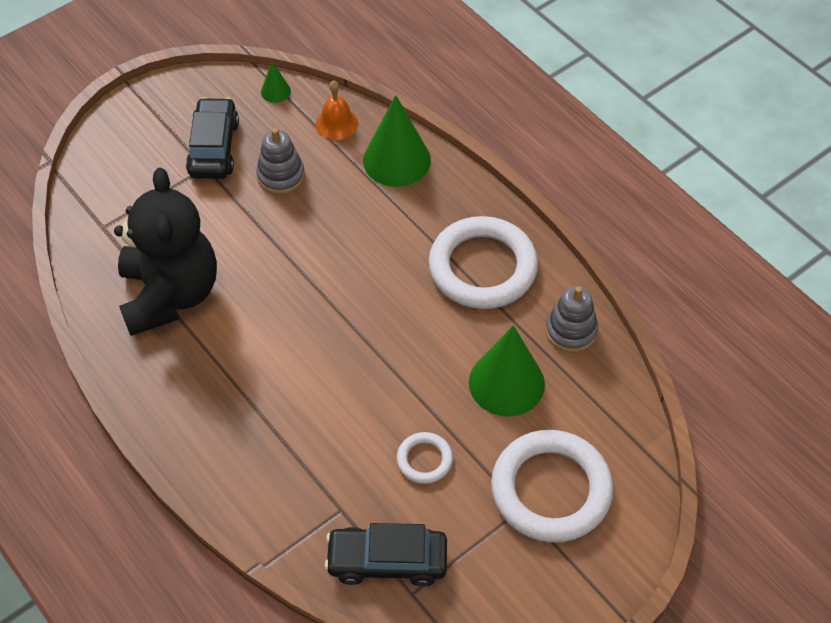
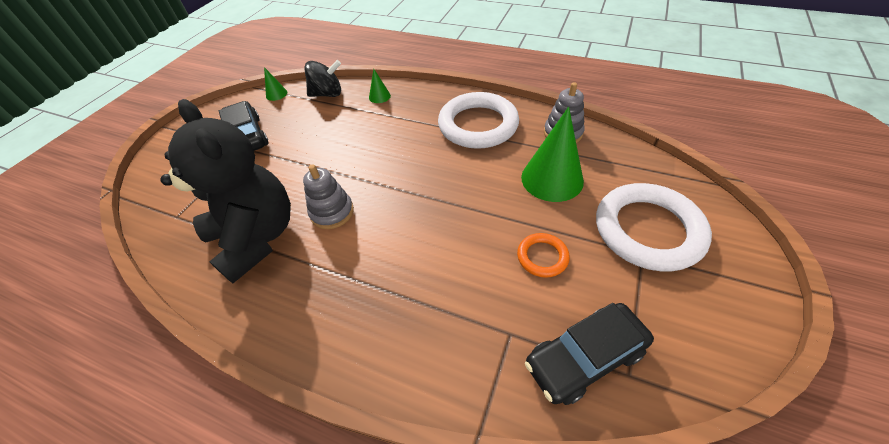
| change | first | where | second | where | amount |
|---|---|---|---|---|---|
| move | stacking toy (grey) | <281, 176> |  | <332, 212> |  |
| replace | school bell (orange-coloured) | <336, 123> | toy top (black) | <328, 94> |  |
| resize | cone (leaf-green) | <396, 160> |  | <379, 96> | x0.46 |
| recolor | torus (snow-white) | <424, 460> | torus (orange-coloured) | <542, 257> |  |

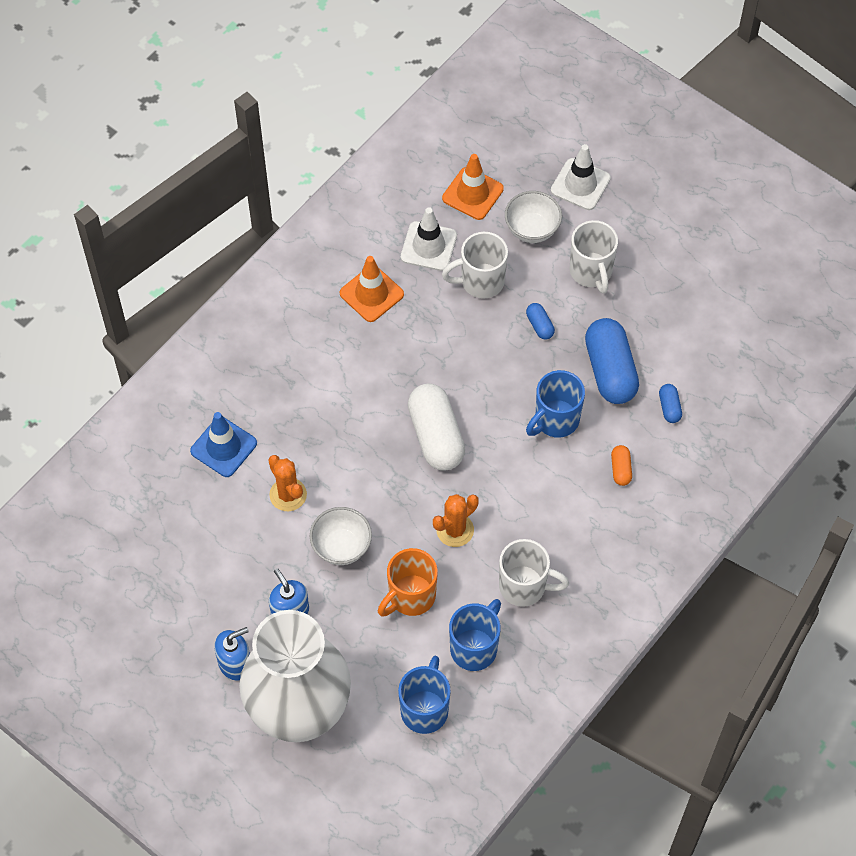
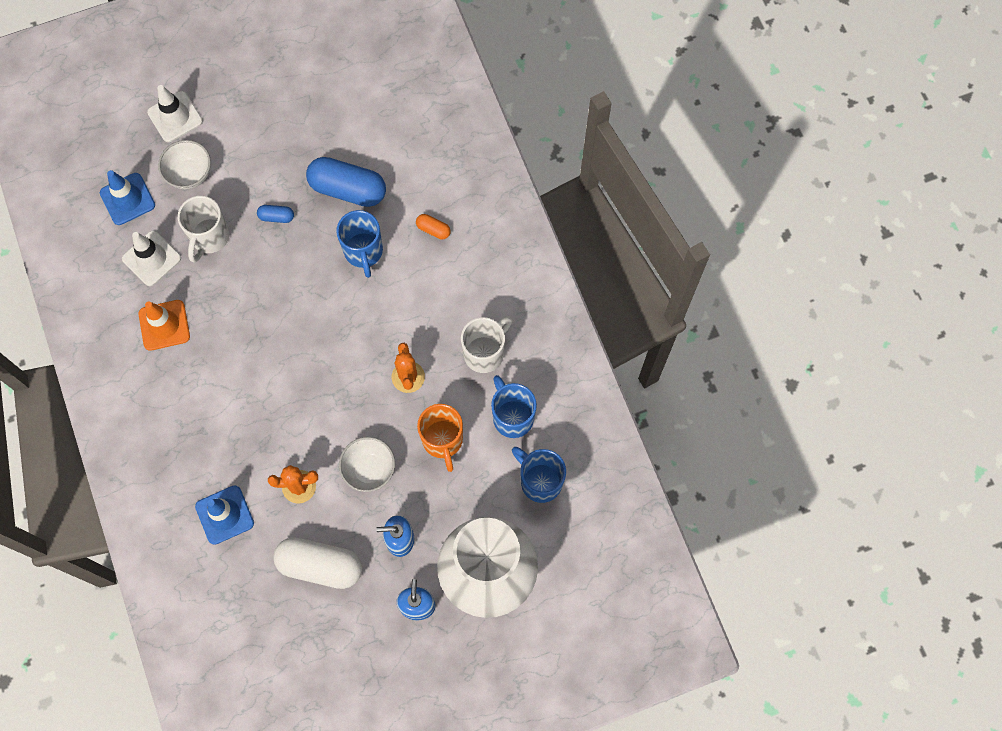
| change | first | where | second | where | amount |
|---|---|---|---|---|---|
| recolor | safety cone (orange-coloured) | <472, 193> | safety cone (royal blue) | <127, 199> |  |
| move | pill shape (snow-white) | <436, 436> |  | <320, 565> |  |
| delete | mug (snow-white) | <591, 272> |  |  |  |
| delete | pill shape (royal blue) | <669, 407> |  |  |  |

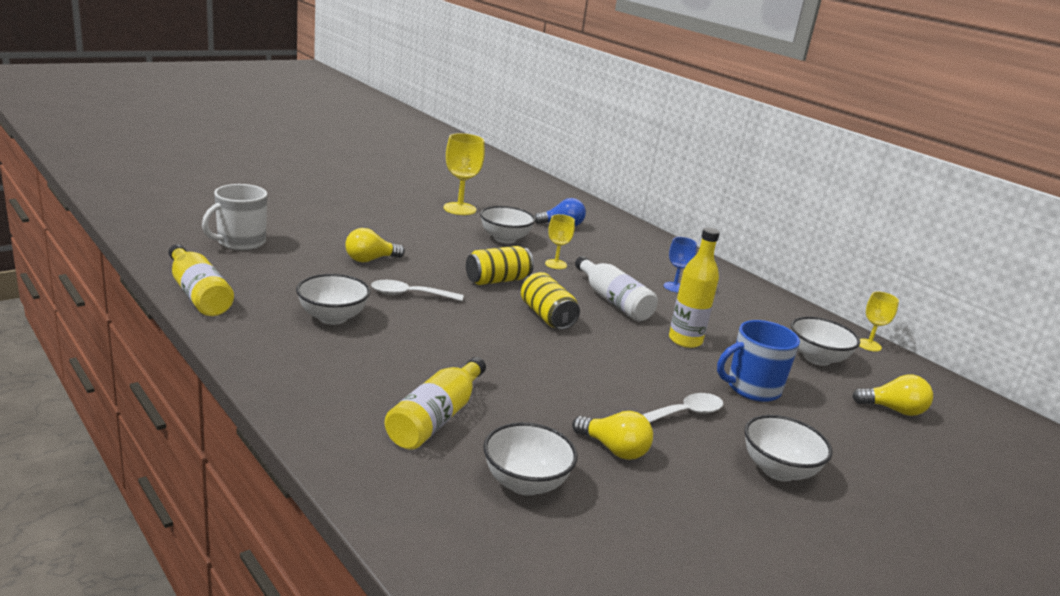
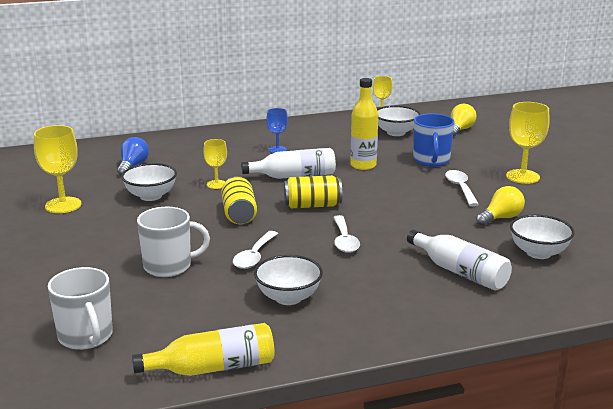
| change | first | where | second | where | amount |
|---|---|---|---|---|---|
| replace | lightbulb (yellow) | <370, 260> | mug (snow-white) | <169, 266> |  |
| insert |  |  | tablespoon (snow-white) | <344, 240> |  |
| recolor | flask (yellow) | <435, 418> | flask (snow-white) | <460, 272> |  |
| replace | serving bowl (snow-white) | <778, 470> | chalice (yellow) | <522, 176> |  |

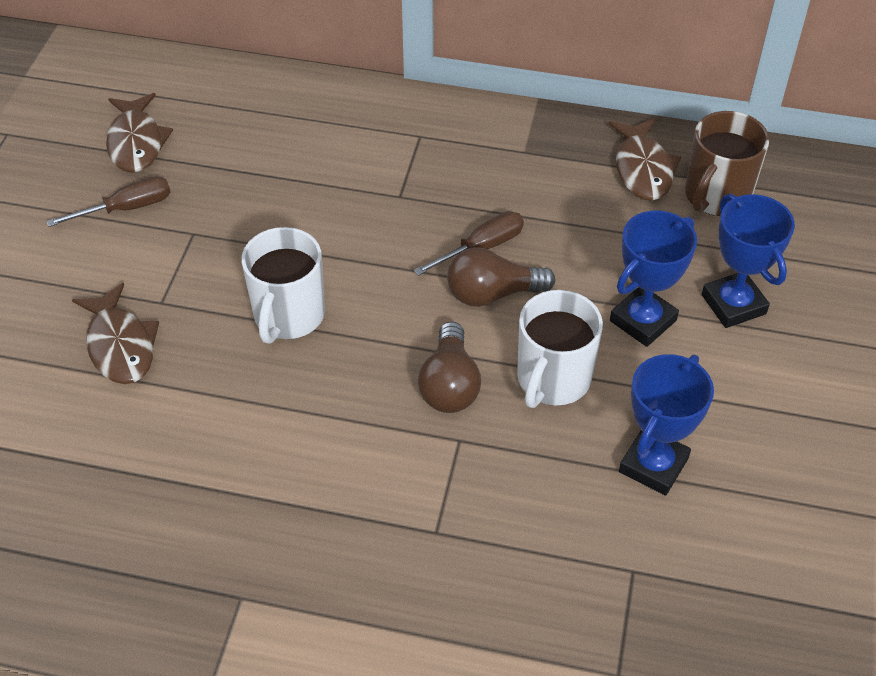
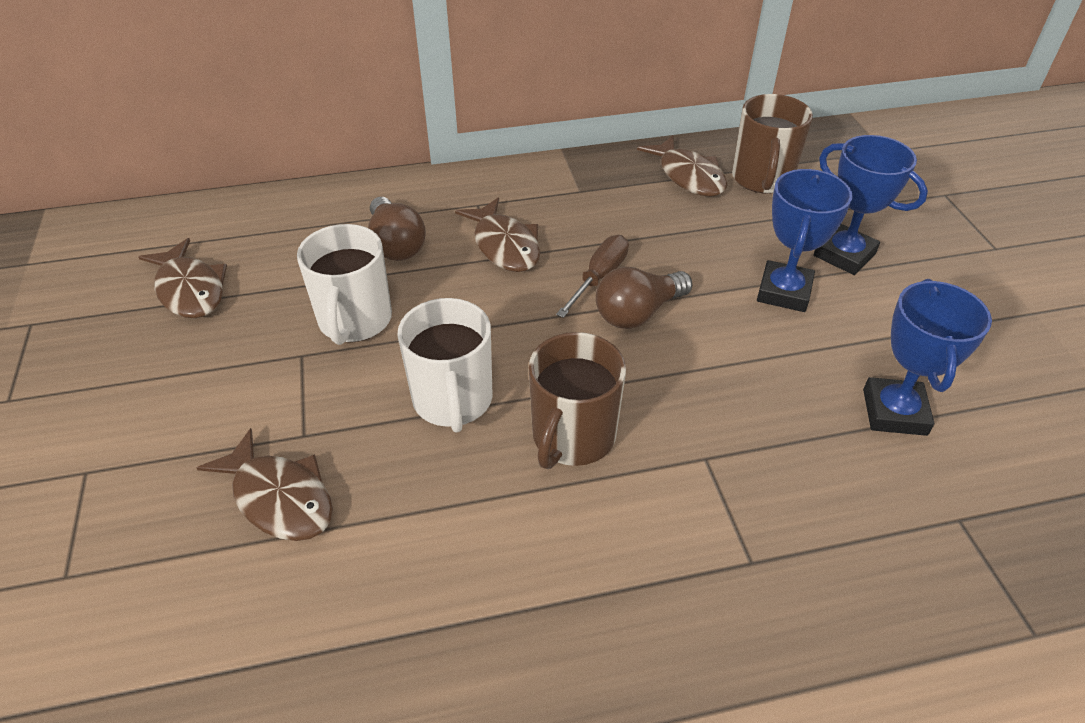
| change | first | where | second | where | amount |
|---|---|---|---|---|---|
| move | mug (snow-white) | <553, 380> |  | <355, 321> |  |
| move | lightbulb (russet) | <449, 384> |  | <396, 244> |  |
| insert |  |  | toy fish (russet) | <504, 245> |  |
| insert |  |  | mug (russet) | <572, 437> |  |
| delete | hand screwdriver (russet) | <127, 208> |  |  |  |

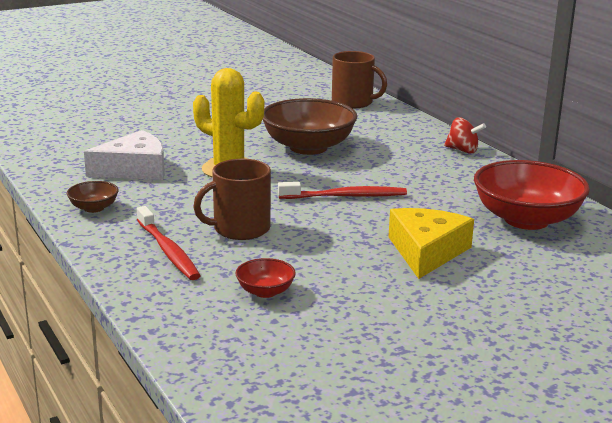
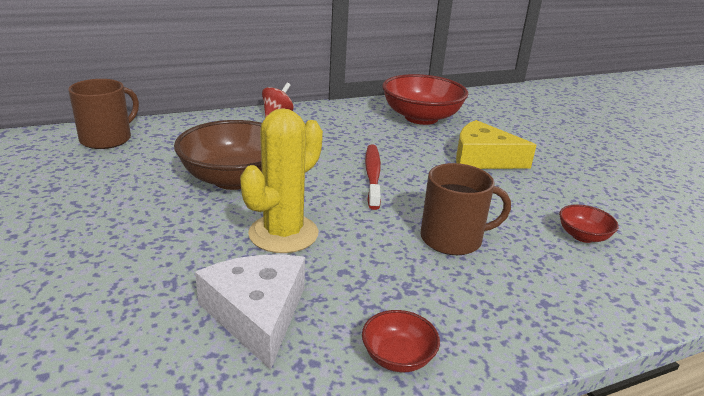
| change | first | where | second | where | amount |
|---|---|---|---|---|---|
| recolor | serving bowl (russet) | <94, 208> | serving bowl (scarlet) | <398, 357> |  |
| rotate | mug (russet) | <240, 229> |  | <452, 239> | 75 degrees counterclockwise |
| delete | tooth brush (scarlet) | <168, 250> |  |  |  |

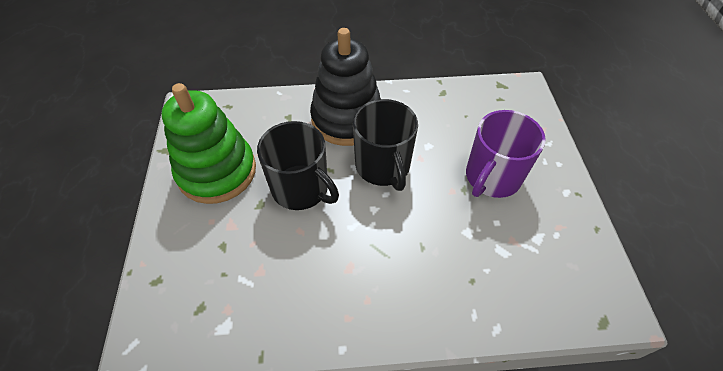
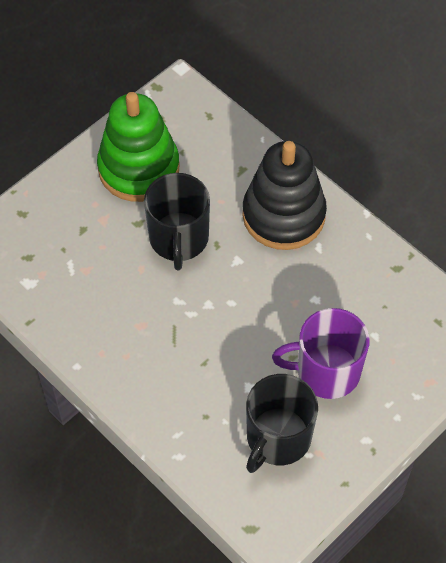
| change | first | where | second | where | amount |
|---|---|---|---|---|---|
| move | mug (black) | <383, 166> |  | <277, 438> |  |

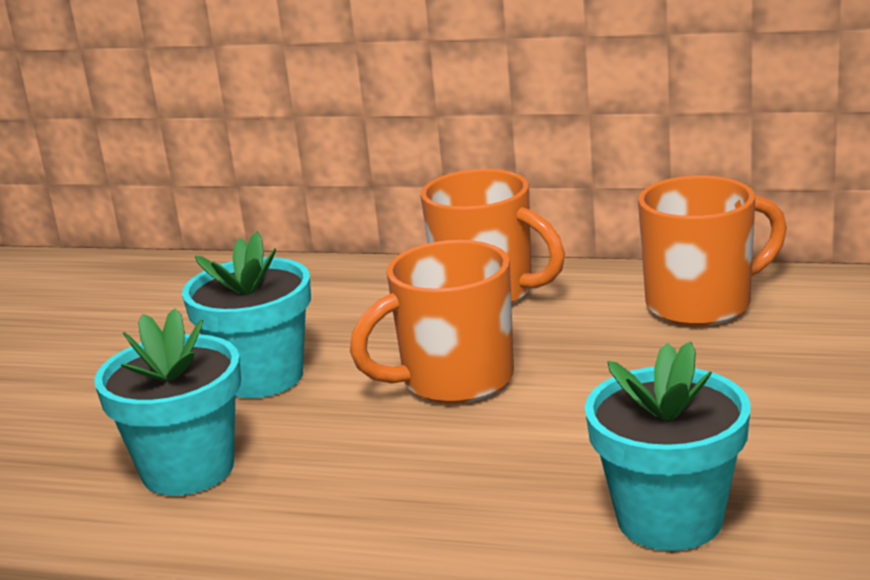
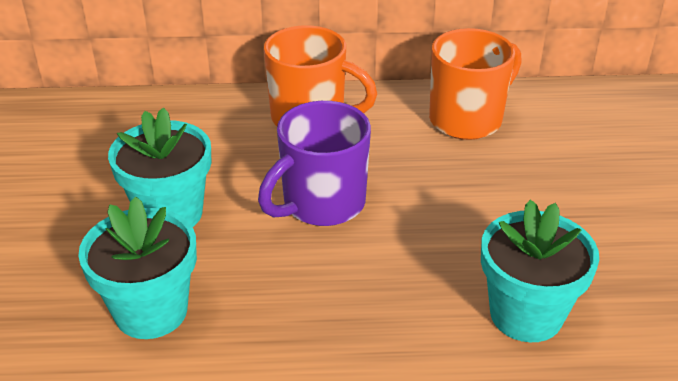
| change | first | where | second | where | amount |
|---|---|---|---|---|---|
| recolor | mug (orange-coloured) | <454, 381> | mug (purple) | <321, 204> |  |

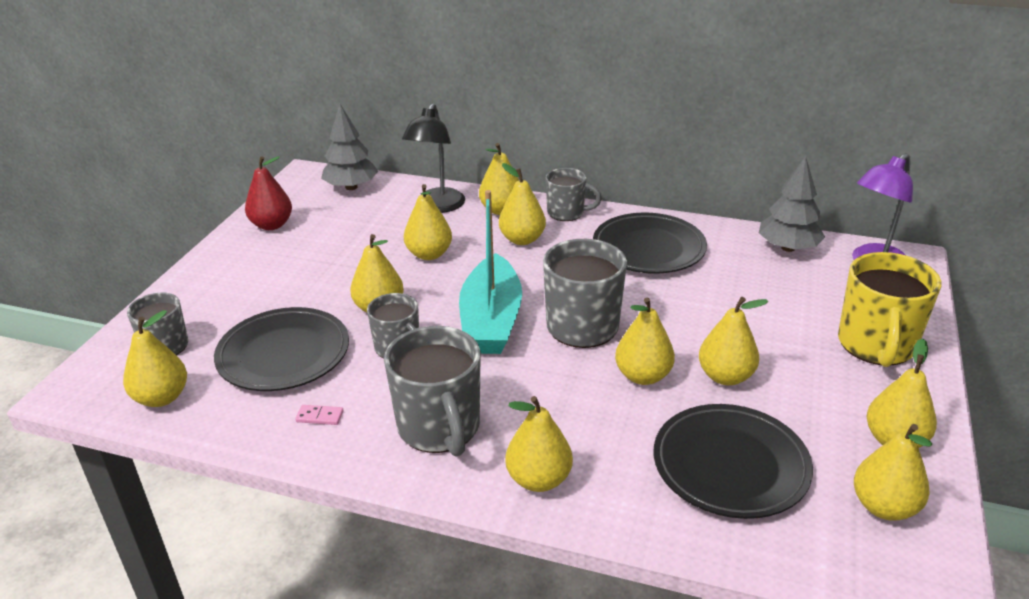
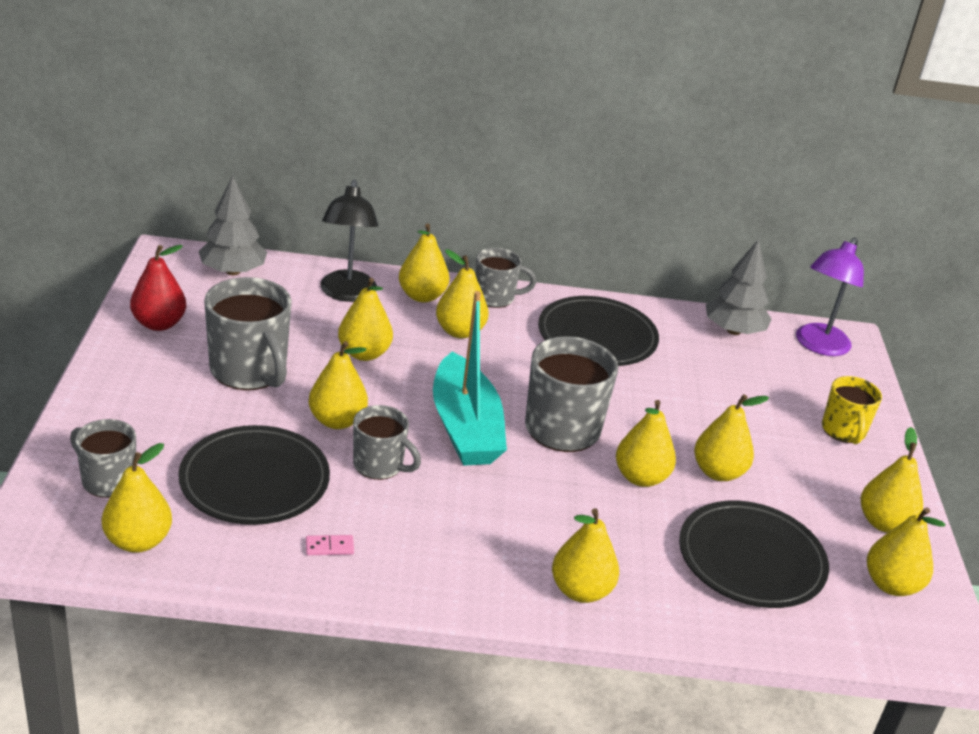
| change | first | where | second | where | amount |
|---|---|---|---|---|---|
| move | mug (grey) | <439, 428> |  | <249, 371> |  |
| resize | mug (yellow) | <876, 345> |  | <843, 431> | x0.61 |

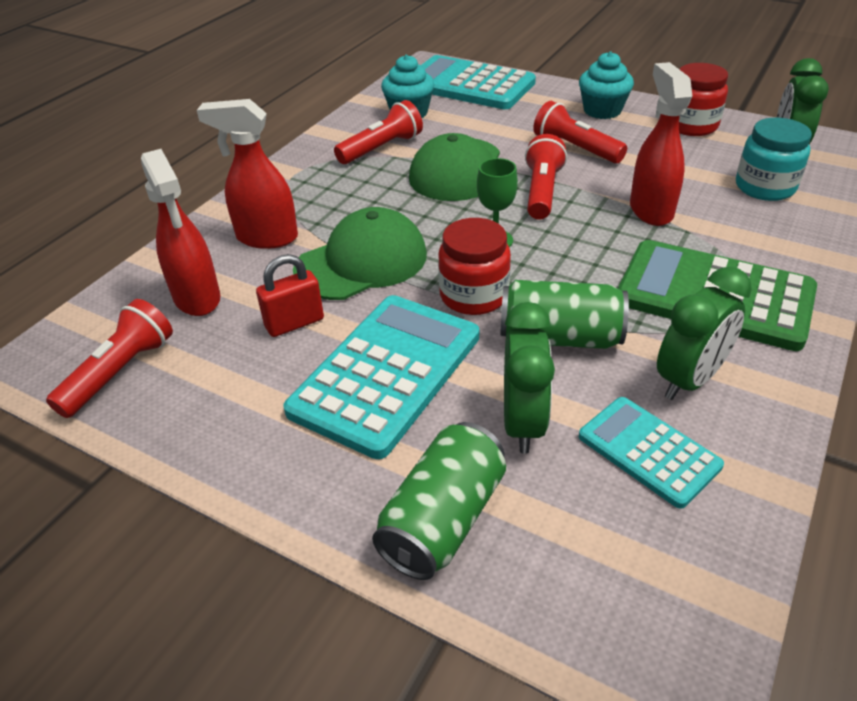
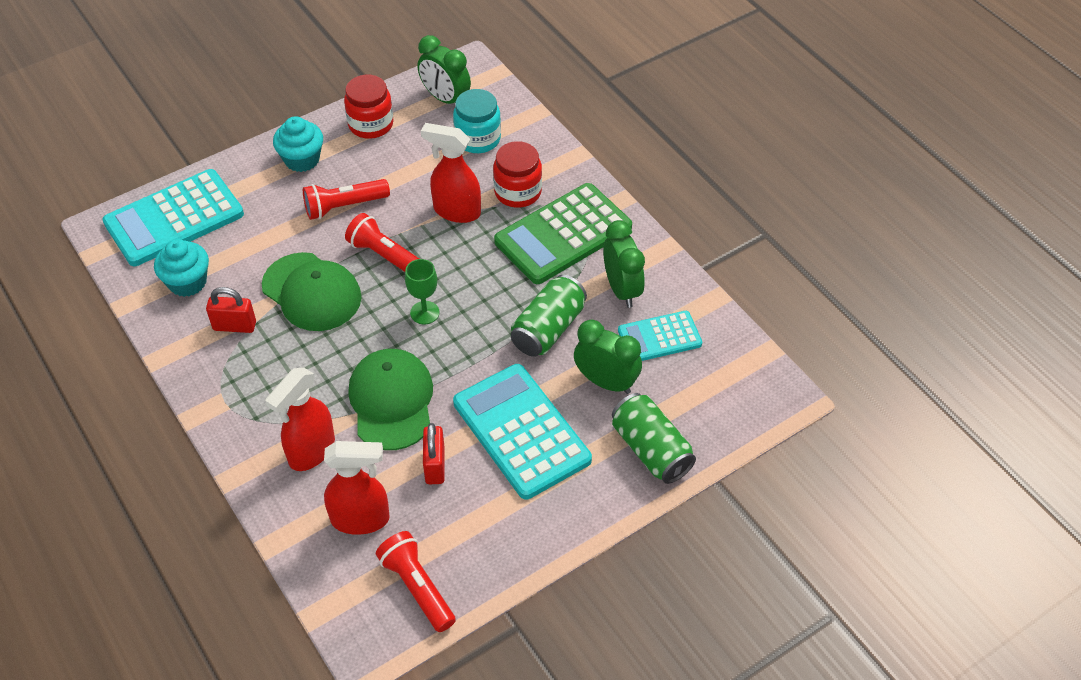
| change | first | where | second | where | amount |
|---|---|---|---|---|---|
| replace | flashlight (scarlet) | <382, 148> | padlock (scarlet) | <234, 326> |  |
| move | preserve jar (scarlet) | <473, 296> |  | <518, 192> |  |

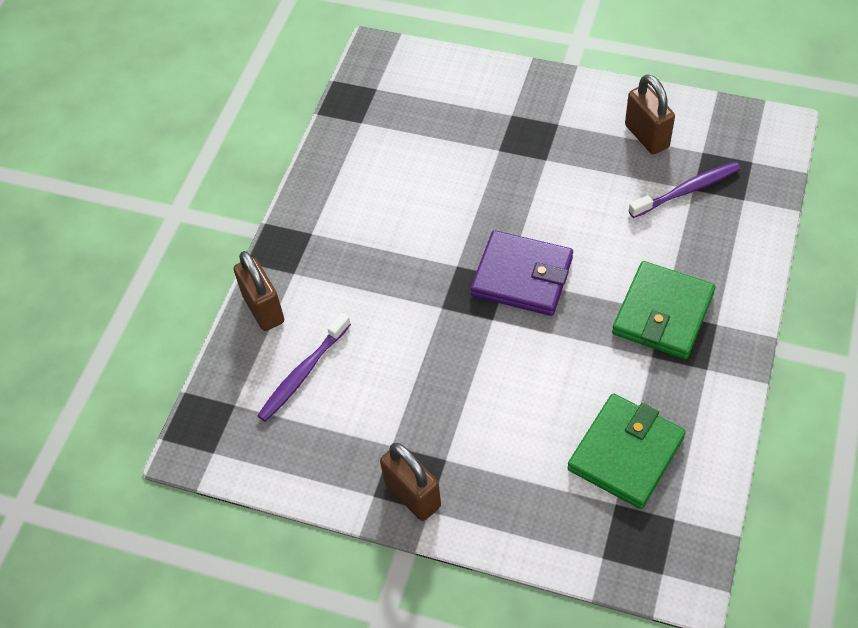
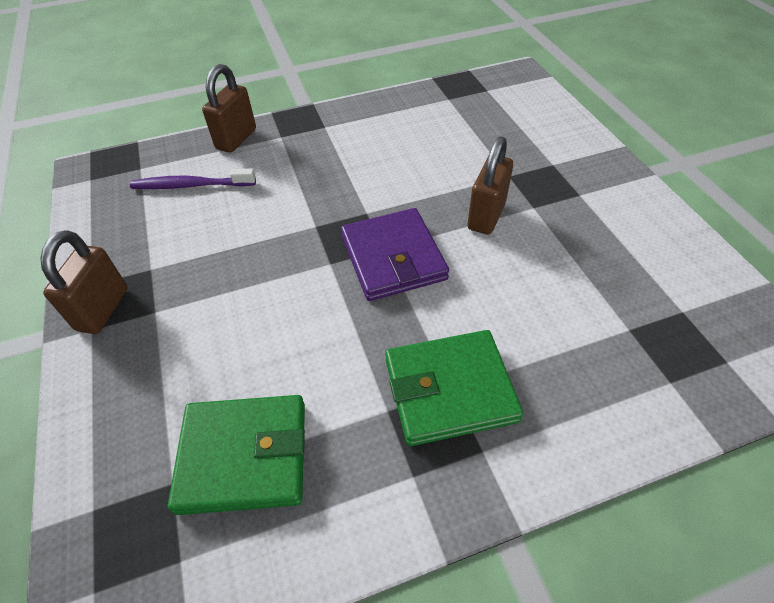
| change | first | where | second | where | amount |
|---|---|---|---|---|---|
| move | padlock (russet) | <646, 136> |  | <486, 216> |  |
| delete | tooth brush (purple) | <687, 190> |  |  |  |

